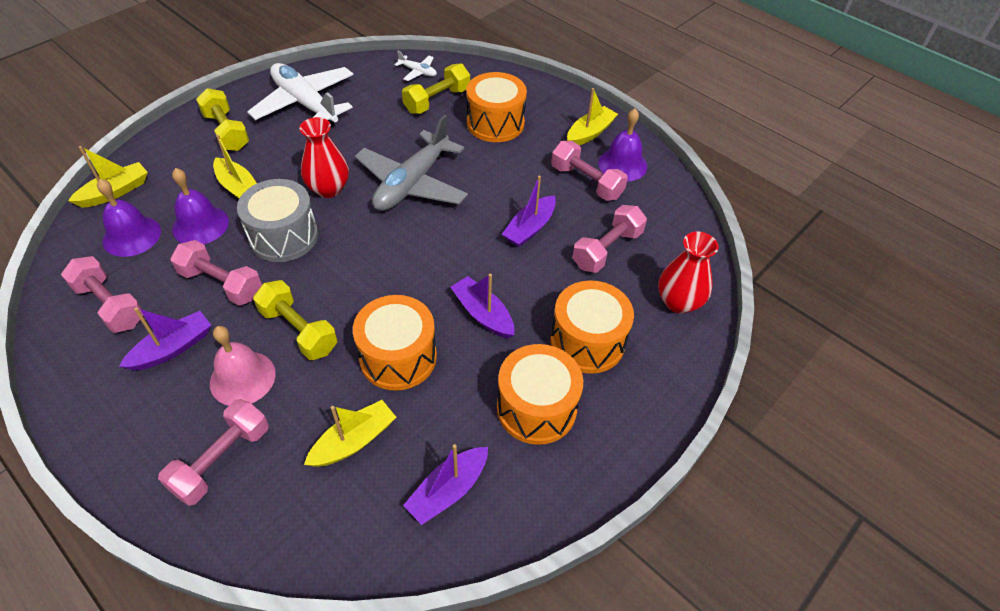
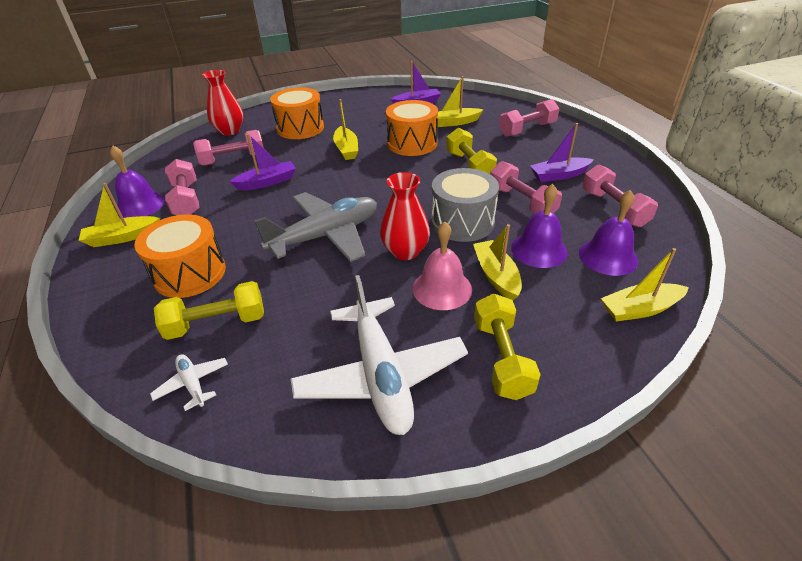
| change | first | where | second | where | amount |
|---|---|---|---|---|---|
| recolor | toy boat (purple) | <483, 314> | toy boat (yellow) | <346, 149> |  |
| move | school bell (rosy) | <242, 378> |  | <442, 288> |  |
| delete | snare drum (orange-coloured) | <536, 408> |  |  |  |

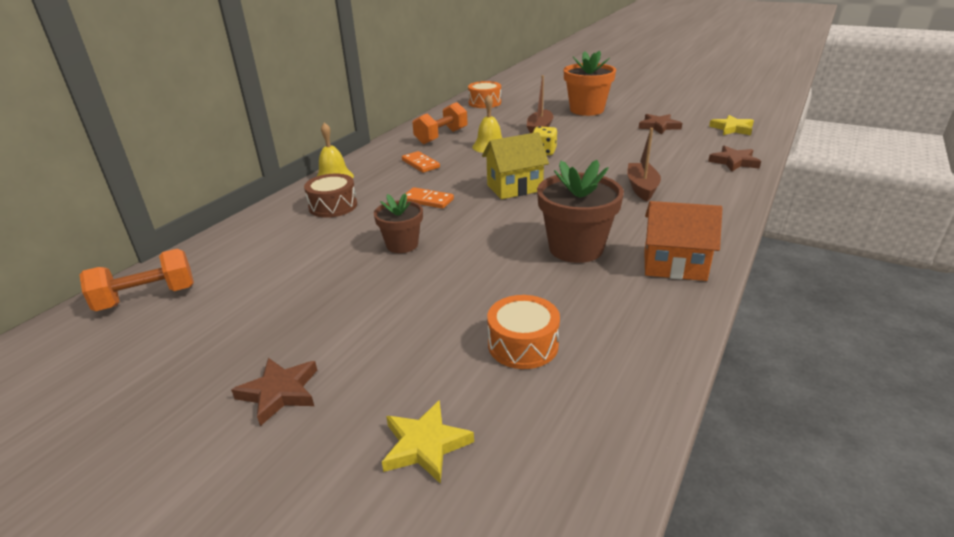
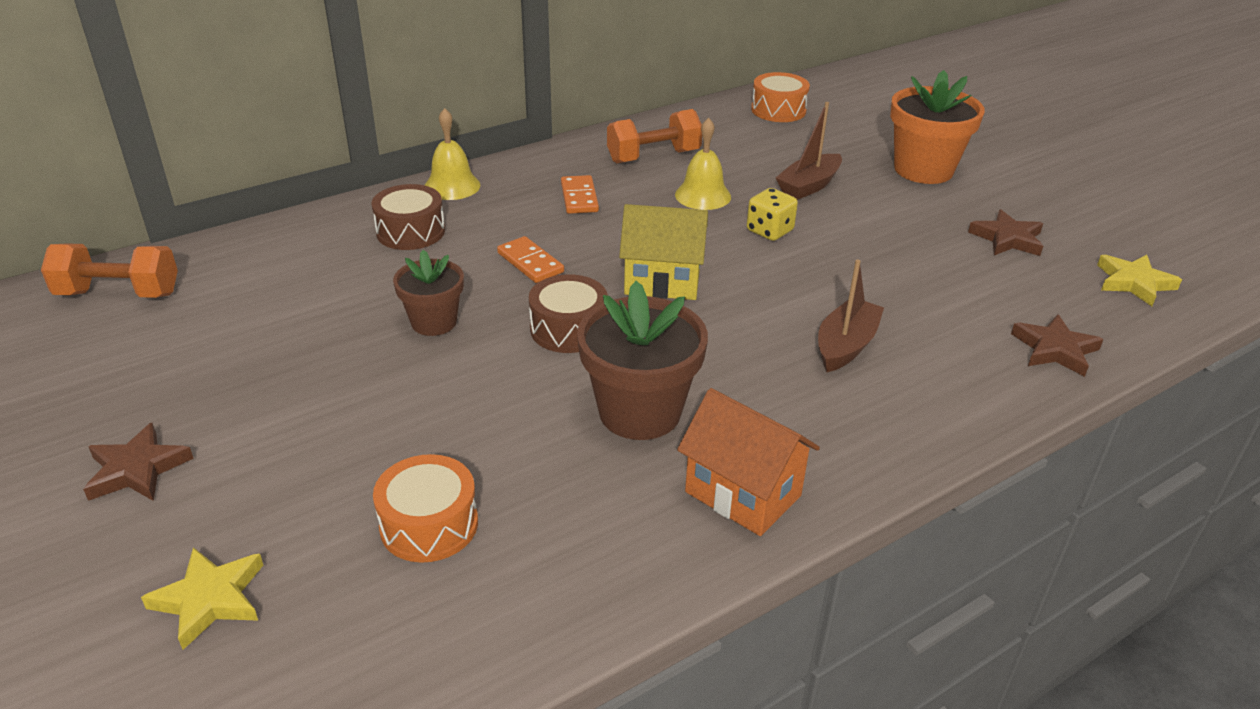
| change | first | where | second | where | amount |
|---|---|---|---|---|---|
| insert |  |  | snare drum (russet) | <568, 329> |  |

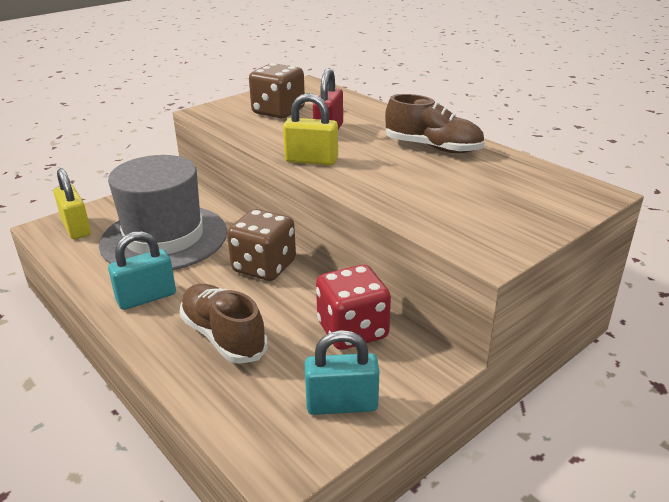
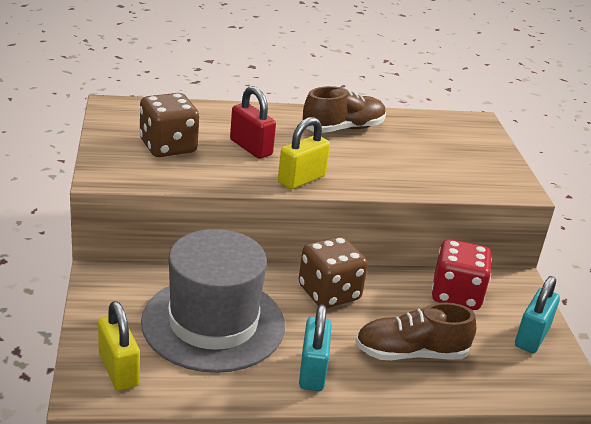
| change | first | where | second | where | amount |
|---|---|---|---|---|---|
| rotate | padlock (yellow) | <76, 228> |  | <118, 370> | 60 degrees clockwise |

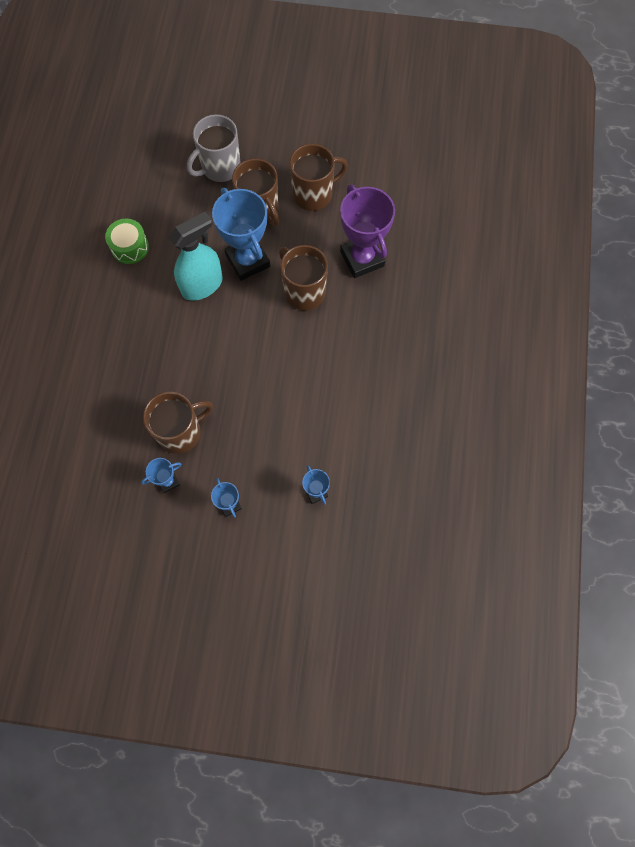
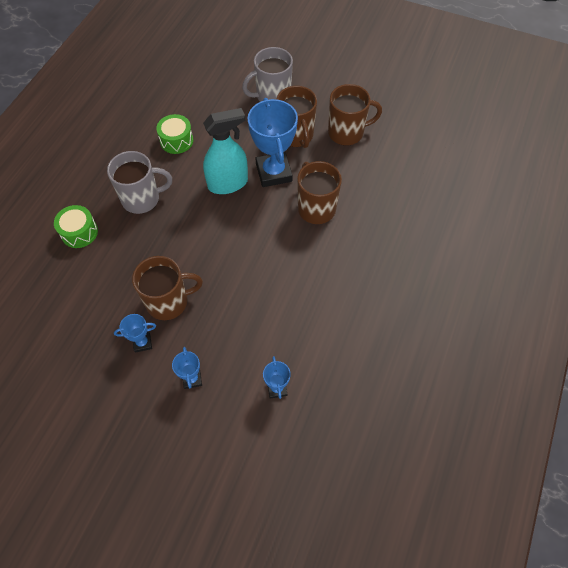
| change | first | where | second | where | amount |
|---|---|---|---|---|---|
| insert |  |  | snare drum (leaf-green) | <79, 232> |  |
| insert |  |  | mug (grey) | <142, 199> |  |
| delete | trophy (purple) | <362, 259> |  |  |  |

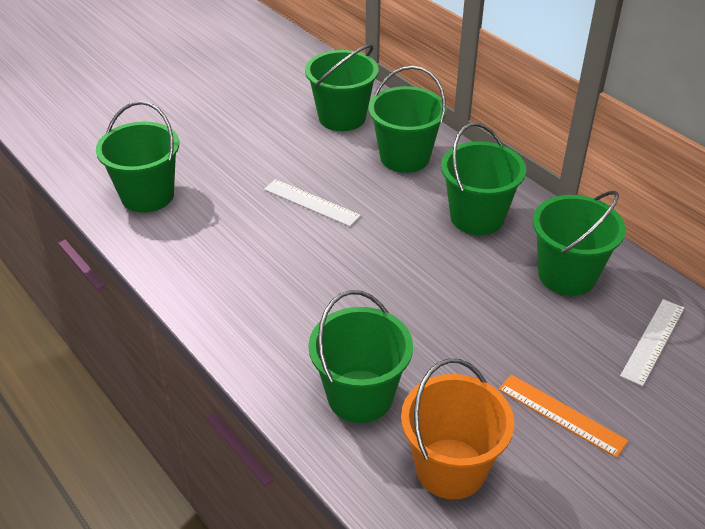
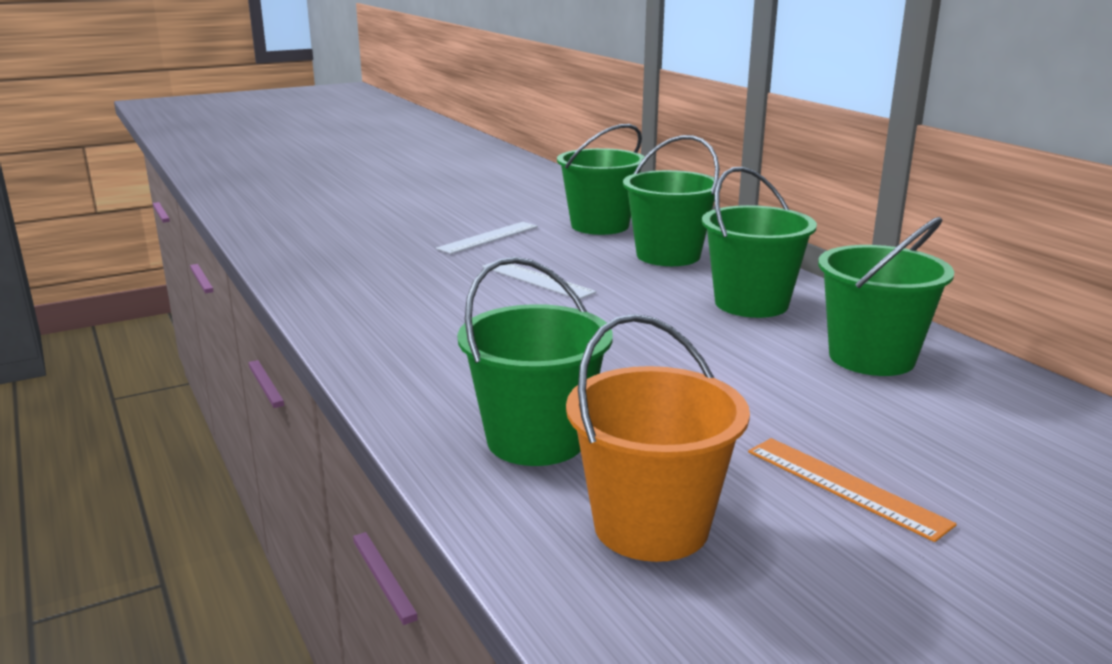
| change | first | where | second | where | amount |
|---|---|---|---|---|---|
| move | ruler (snow-white) | <653, 341> |  | <488, 237> |  |
| delete | bucket (leaf-green) | <147, 195> |  |  |  |

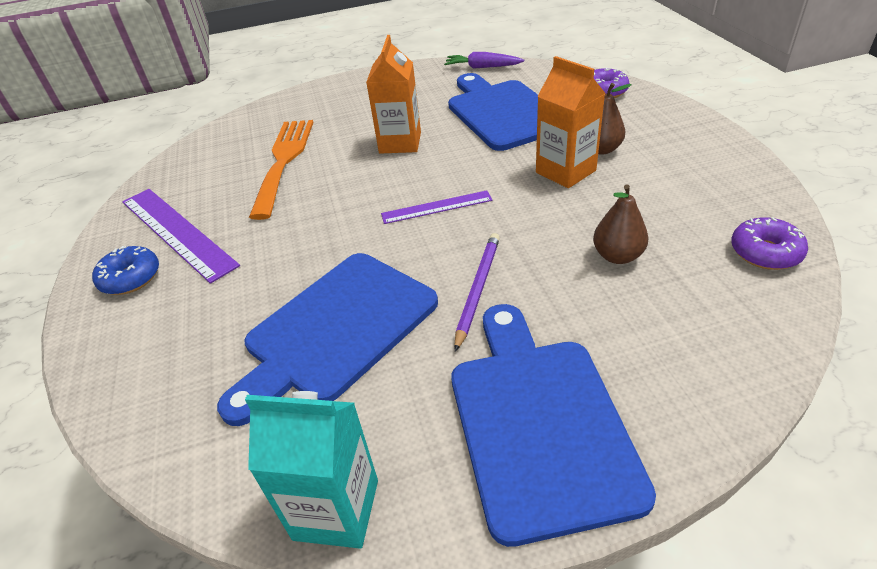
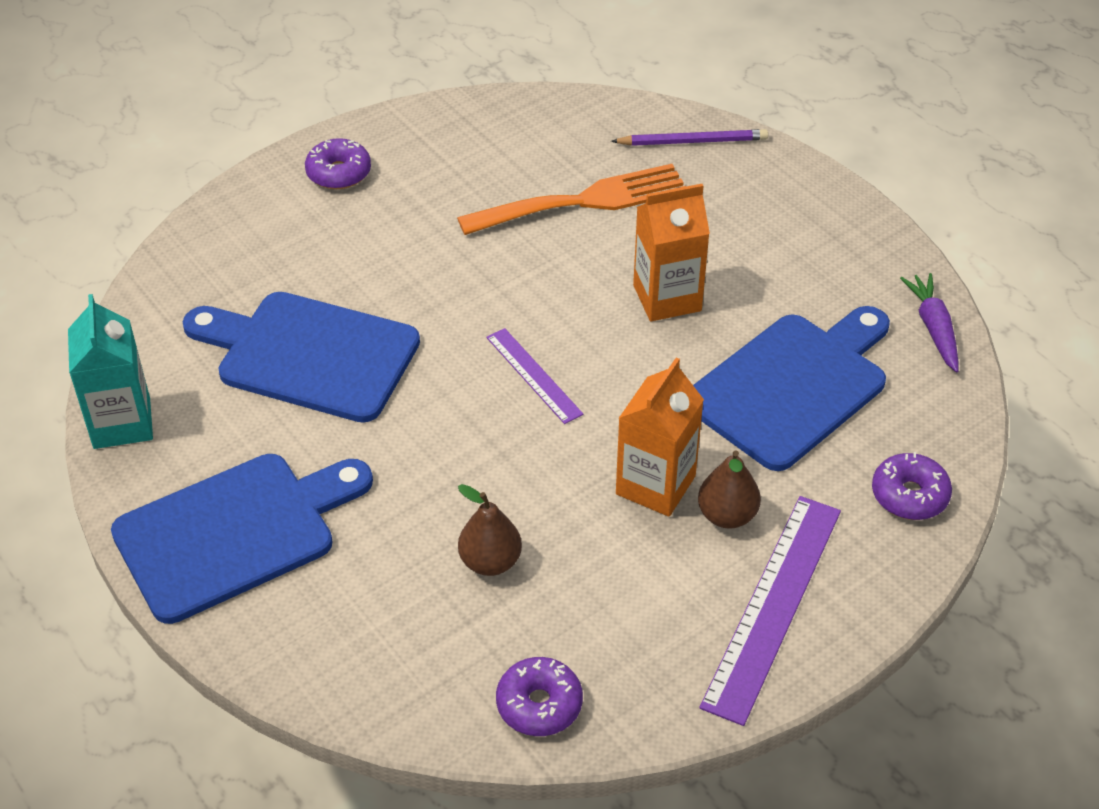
| change | first | where | second | where | amount |
|---|---|---|---|---|---|
| recolor | doughnut (royal blue) | <131, 278> | doughnut (purple) | <339, 173> |  |
| move | wooden pencil (purple) | <477, 289> |  | <692, 141> |  |
| move | ruler (purple) | <177, 232> |  | <773, 606> |  |

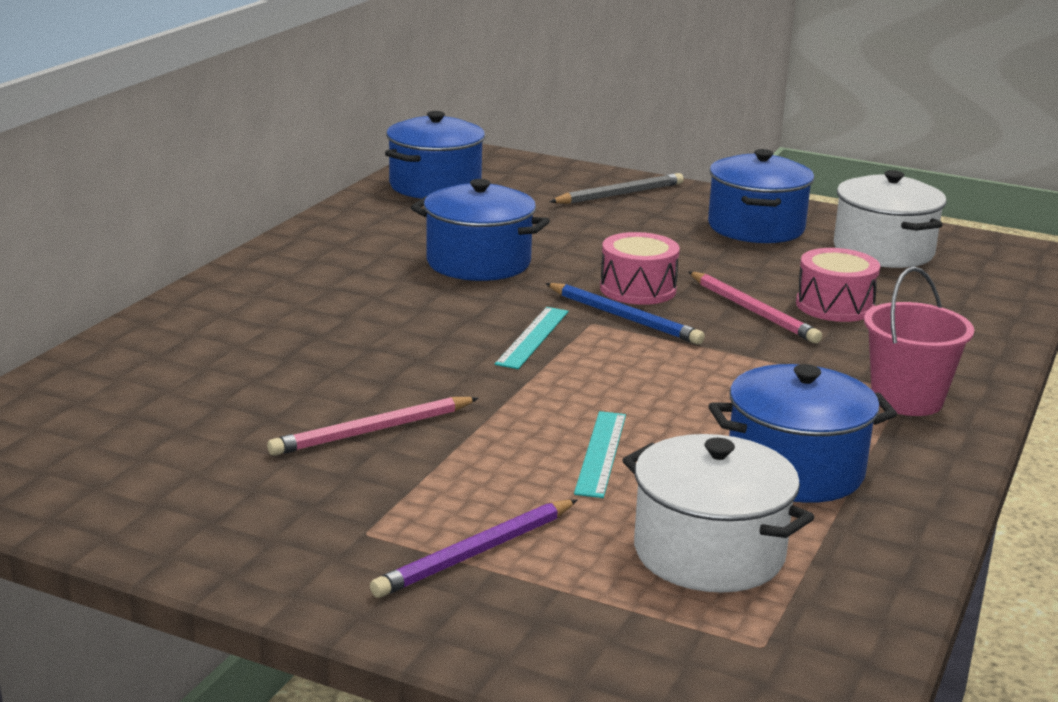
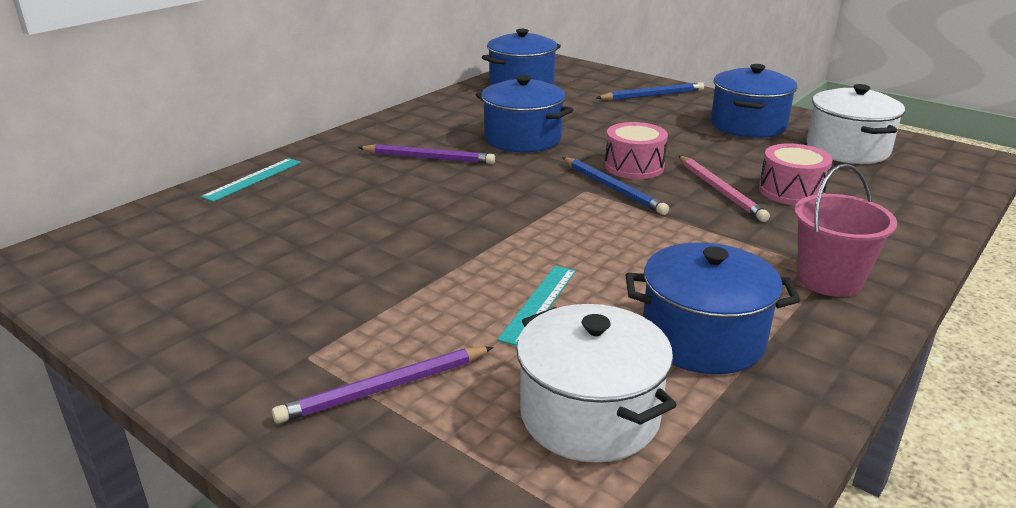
| change | first | where | second | where | amount |
|---|---|---|---|---|---|
| move | ruler (teal) | <532, 337> |  | <253, 179> |  |
| insert |  |  | wooden pencil (purple) | <428, 158> |  |
| recolor | wooden pencil (grey) | <619, 194> | wooden pencil (royal blue) | <652, 95> |  |
| delete | wooden pencil (rosy) | <373, 431> |  |  |  |

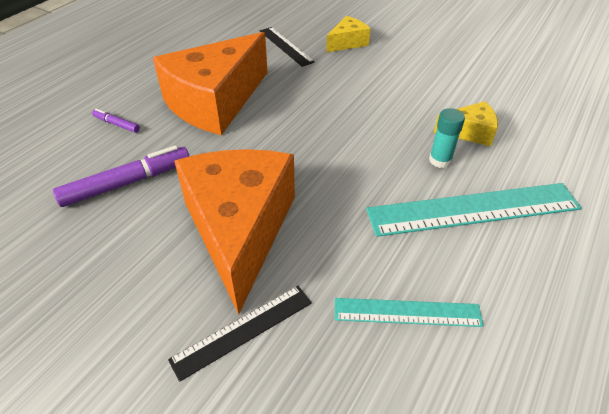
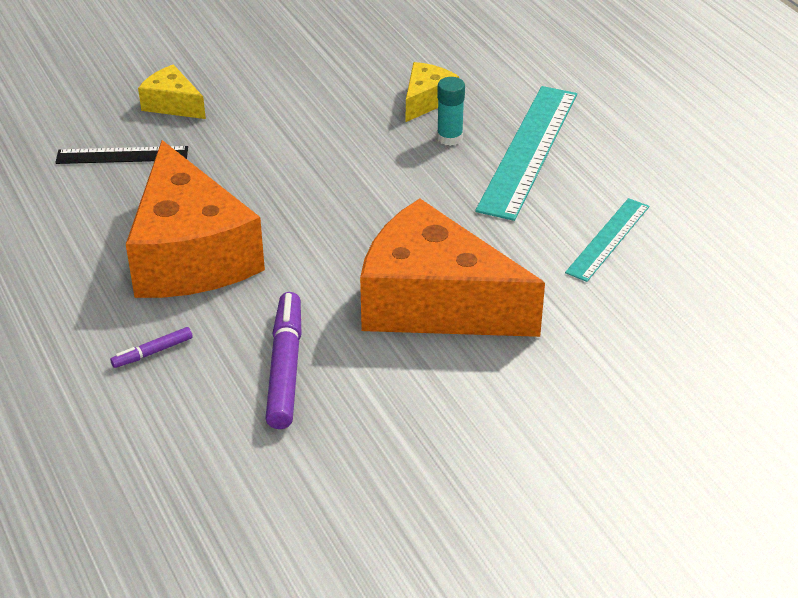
| change | first | where | second | where | amount |
|---|---|---|---|---|---|
| rotate | cheese (yellow) | <347, 42> |  | <172, 104> | 45 degrees counterclockwise |
| delete | ruler (black) | <243, 330> |  |  |  |

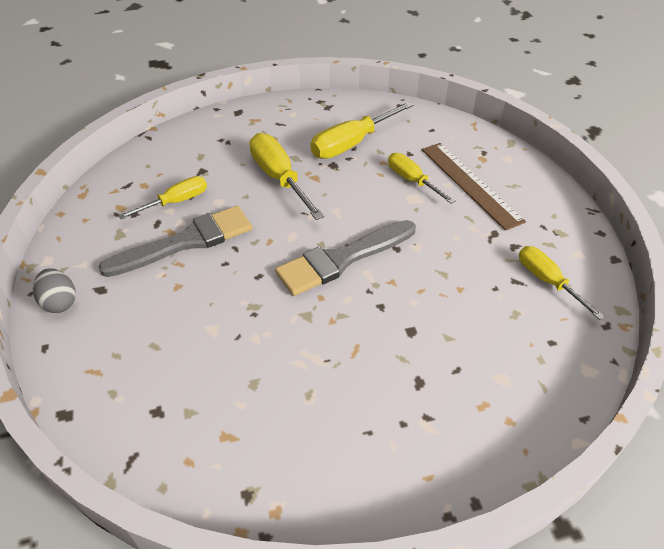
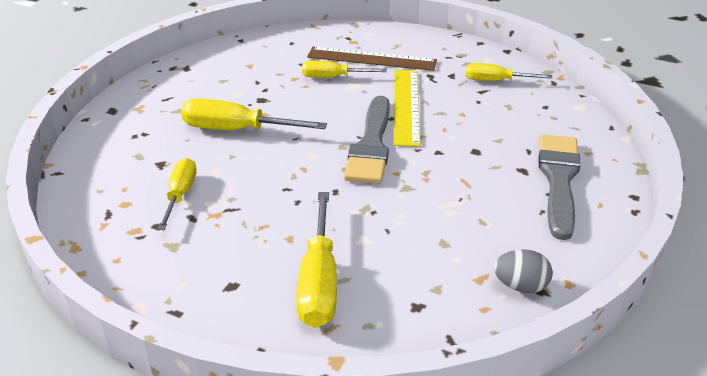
| change | first | where | second | where | amount |
|---|---|---|---|---|---|
| move | hand screwdriver (yellow) | <351, 144> |  | <319, 282> |  |
| insert |  |  | ruler (yellow) | <406, 106> |  |
| move | egg shape (grey) | <60, 302> |  | <520, 286> |  |
| move | brush (grey) | <186, 241> |  | <558, 180> |  |

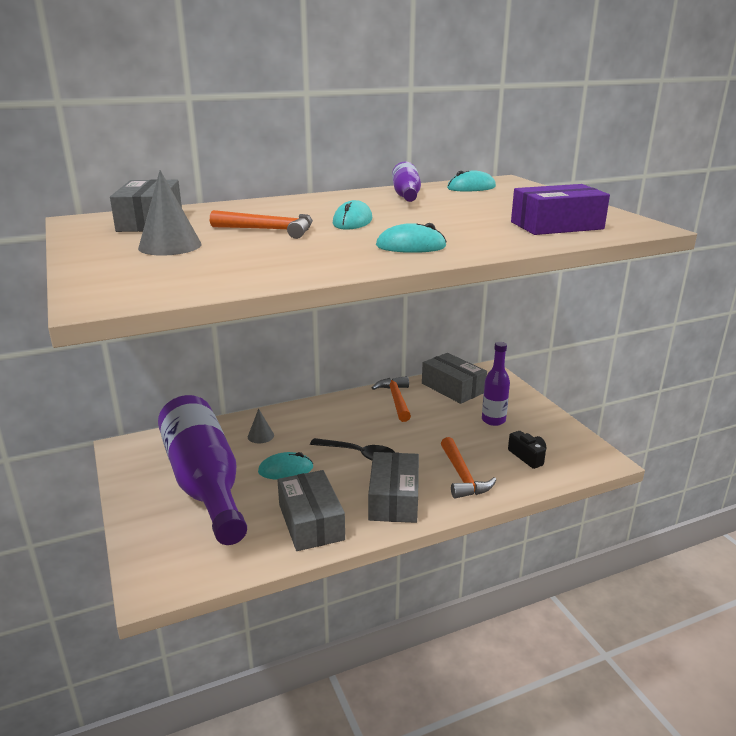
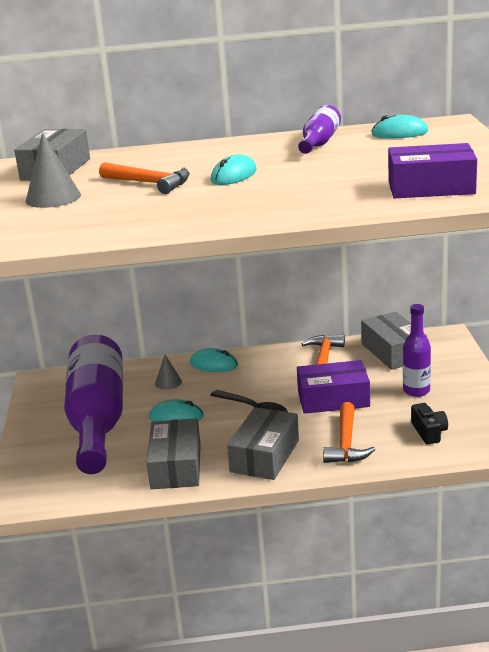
| change | first | where | second | where | amount |
|---|---|---|---|---|---|
| move | computer mouse (teal) | <411, 246> |  | <213, 364> |  |
| insert |  |  | package (purple) | <333, 399> |  |

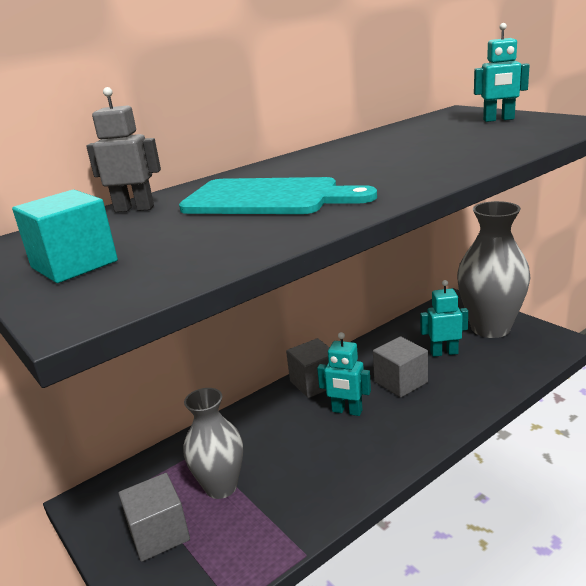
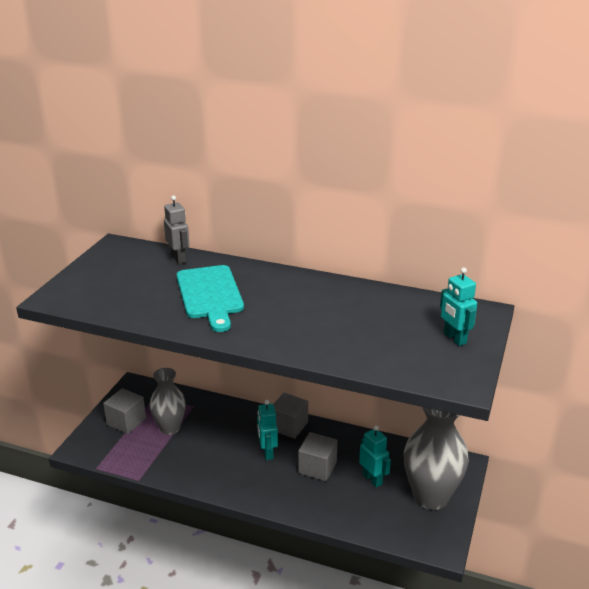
| change | first | where | second | where | amount |
|---|---|---|---|---|---|
| delete | block (teal) | <74, 264> |  |  |  |

